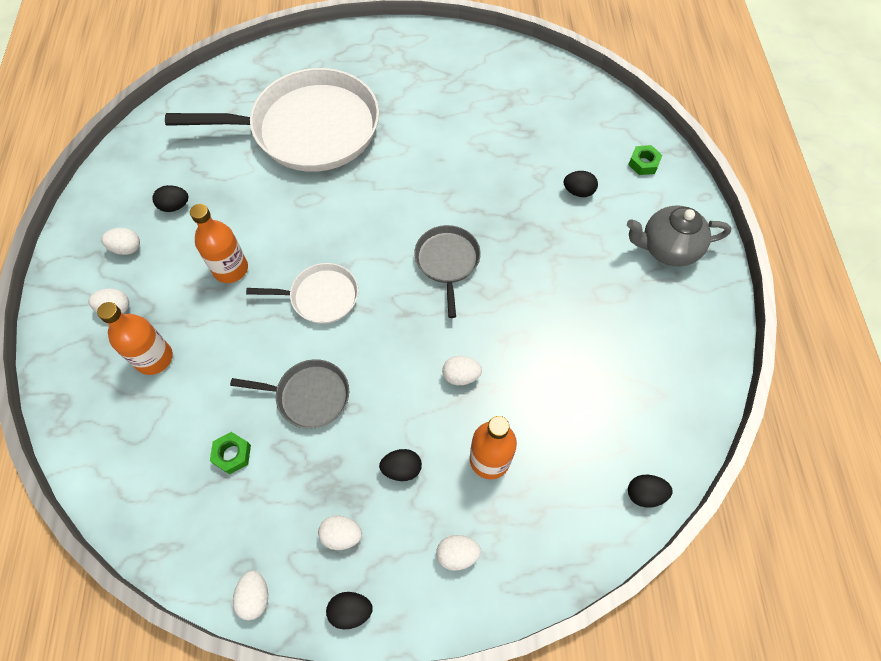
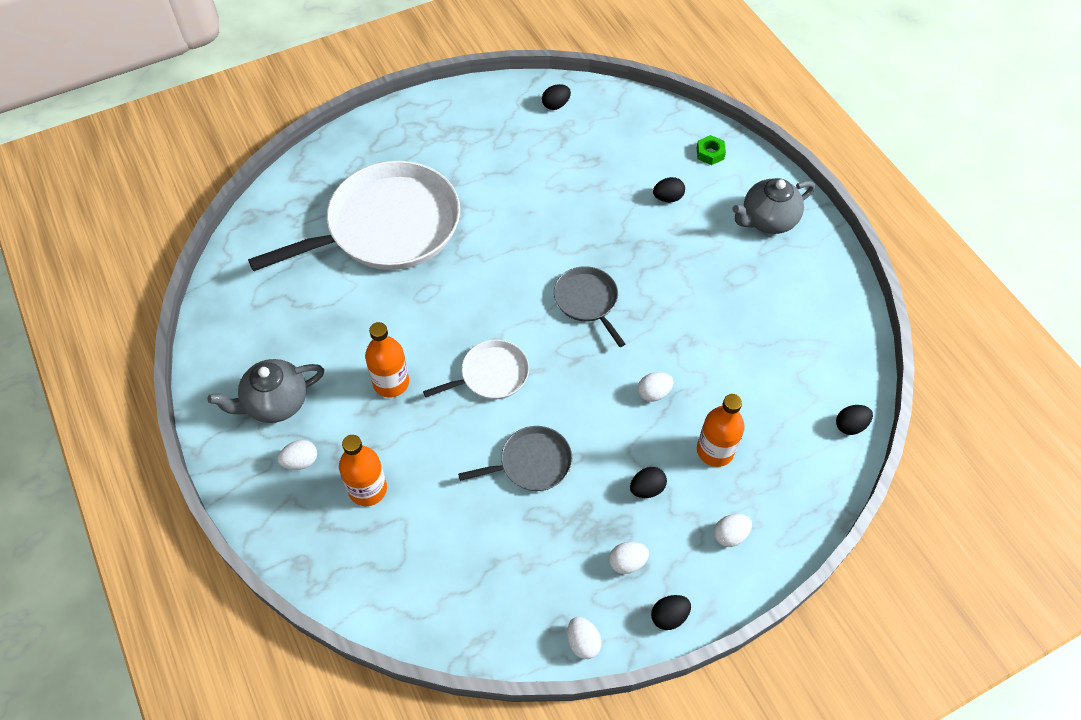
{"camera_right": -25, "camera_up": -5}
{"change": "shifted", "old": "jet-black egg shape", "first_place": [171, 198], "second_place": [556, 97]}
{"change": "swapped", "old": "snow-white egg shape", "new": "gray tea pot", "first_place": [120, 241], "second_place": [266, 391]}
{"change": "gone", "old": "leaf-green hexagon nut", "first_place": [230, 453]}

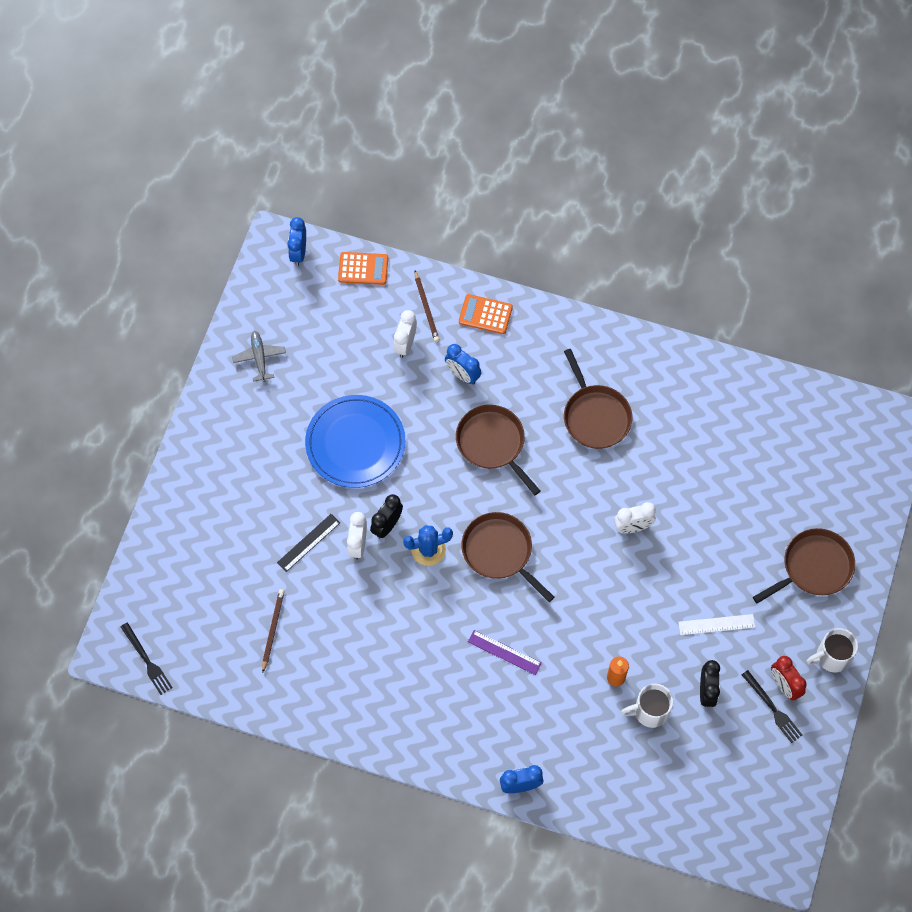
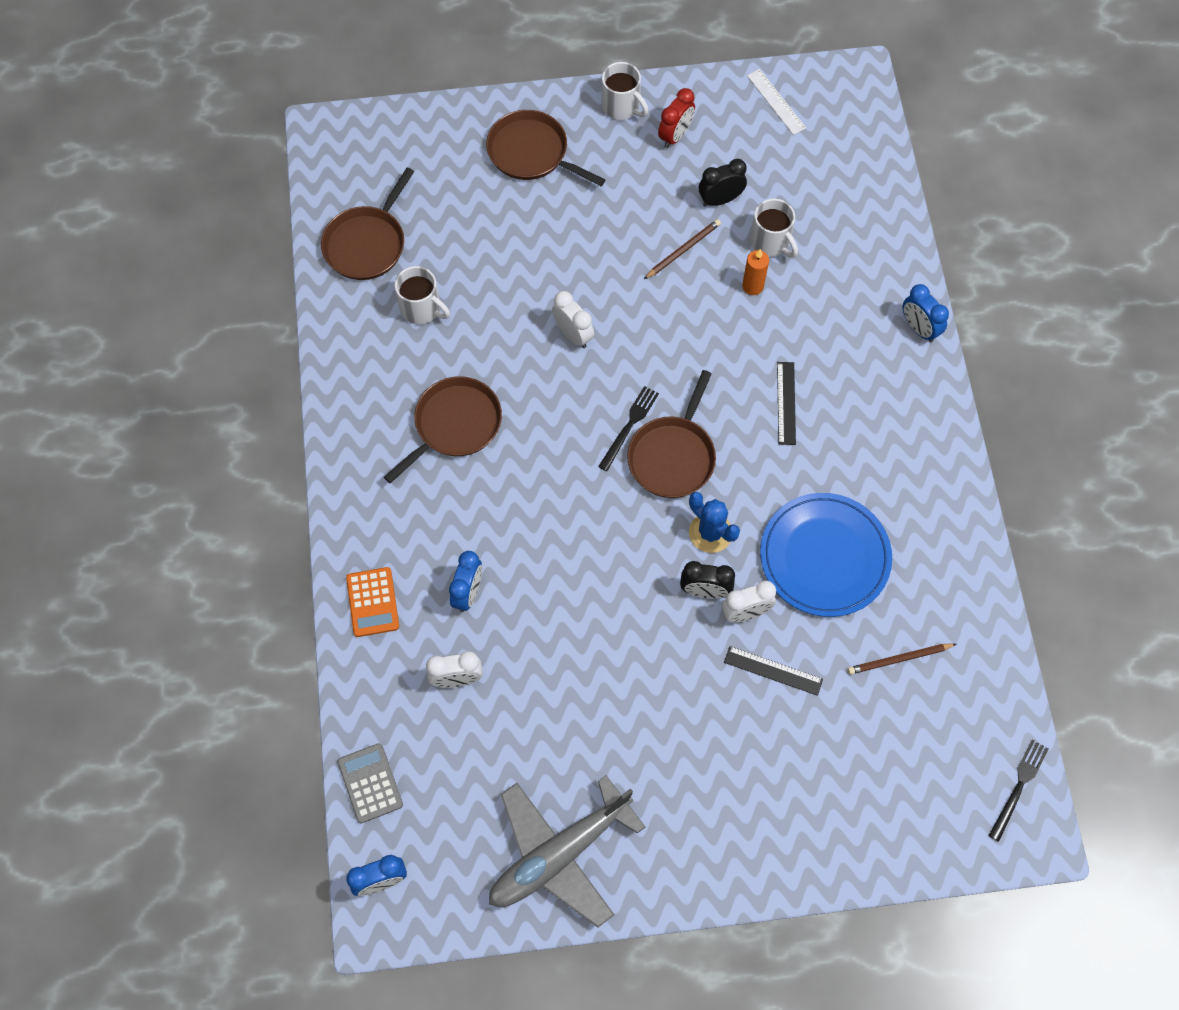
{"camera_right": -115, "camera_up": 0}
{"change": "repainted", "old": "orange adding machine", "new": "gray adding machine", "first_place": [363, 268], "second_place": [370, 783]}
{"change": "shifted", "old": "dark brown pencil", "first_place": [427, 306], "second_place": [682, 249]}
{"change": "scaled", "old": "gray aeroplane", "first_place": [259, 356], "second_place": [567, 851], "factor": 2.11}
{"change": "shifted", "old": "blue flat dish", "first_place": [355, 441], "second_place": [826, 555]}
{"change": "shifted", "old": "dark brown frying pan", "first_place": [498, 450], "second_place": [367, 224]}
{"change": "shifted", "old": "snow-white measuring stick", "first_place": [716, 624], "second_place": [776, 102]}
{"change": "repainted", "old": "violet measuring stick", "new": "jet-black measuring stick", "first_place": [505, 652], "second_place": [786, 403]}
{"change": "shifted", "old": "jet-black table fork", "first_place": [772, 706], "second_place": [628, 428]}
{"change": "new", "new": "snow-white mug", "second_place": [422, 295]}

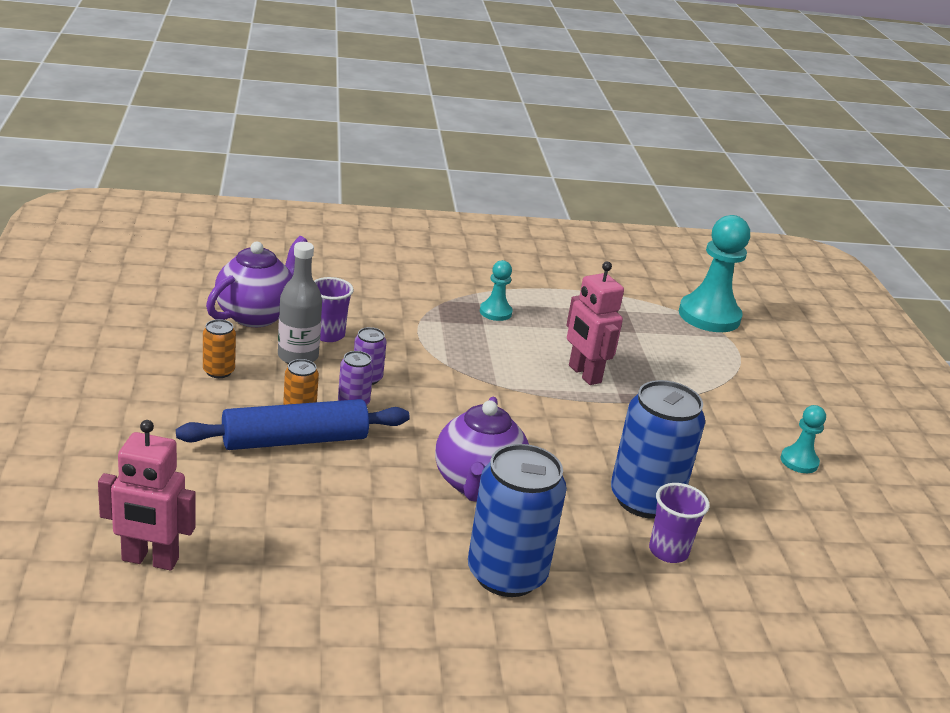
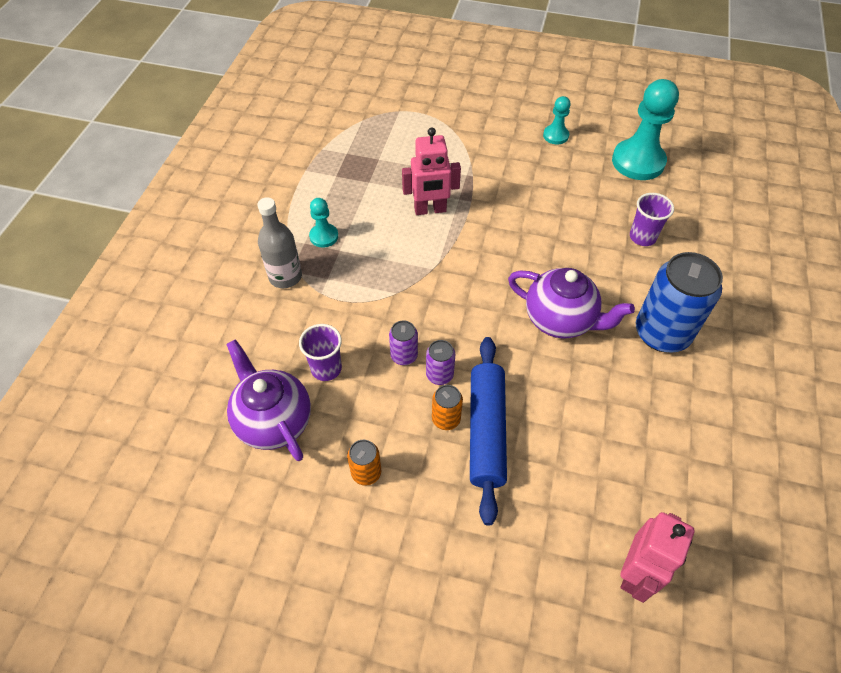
{"camera_right": -65, "camera_up": 25}
{"change": "shifted", "old": "aqua pawn", "first_place": [714, 273], "second_place": [645, 129]}
{"change": "shifted", "old": "gray drink bottle", "first_place": [300, 303], "second_place": [280, 242]}
{"change": "gone", "old": "blue soda can", "first_place": [658, 449]}

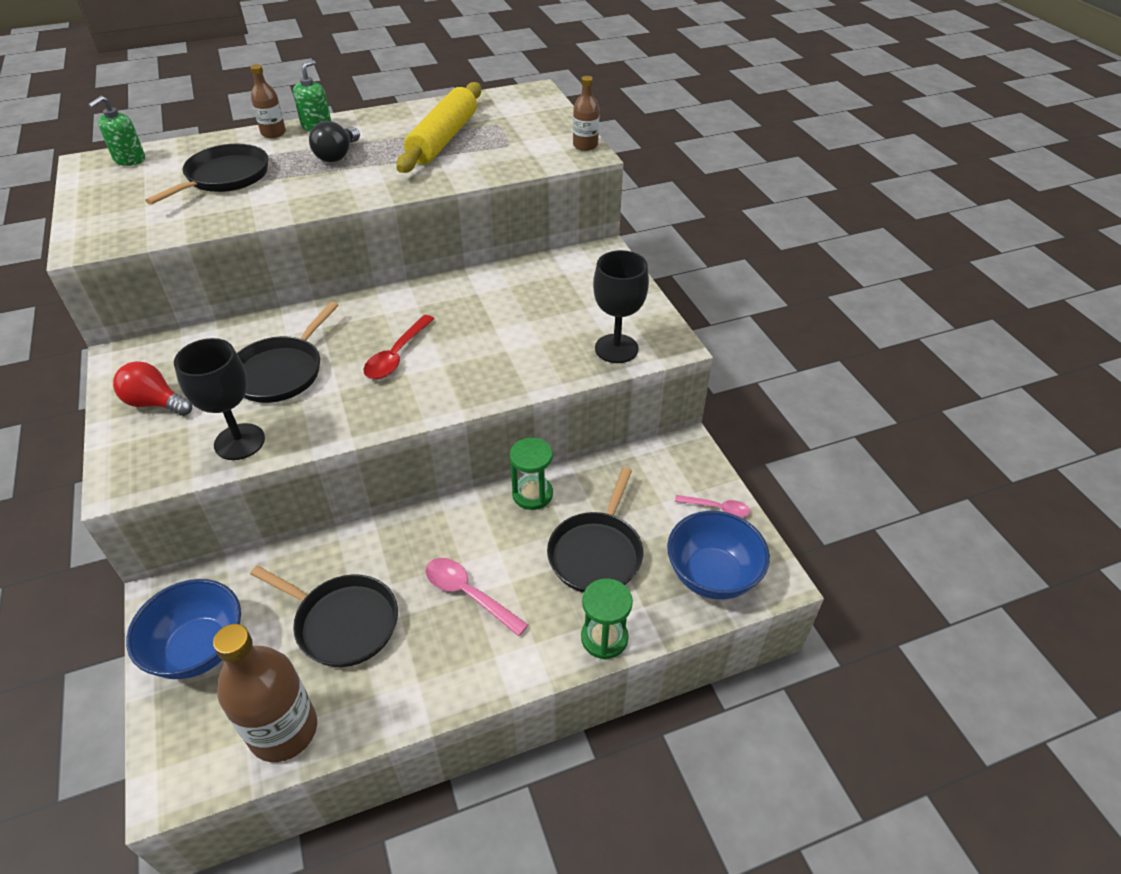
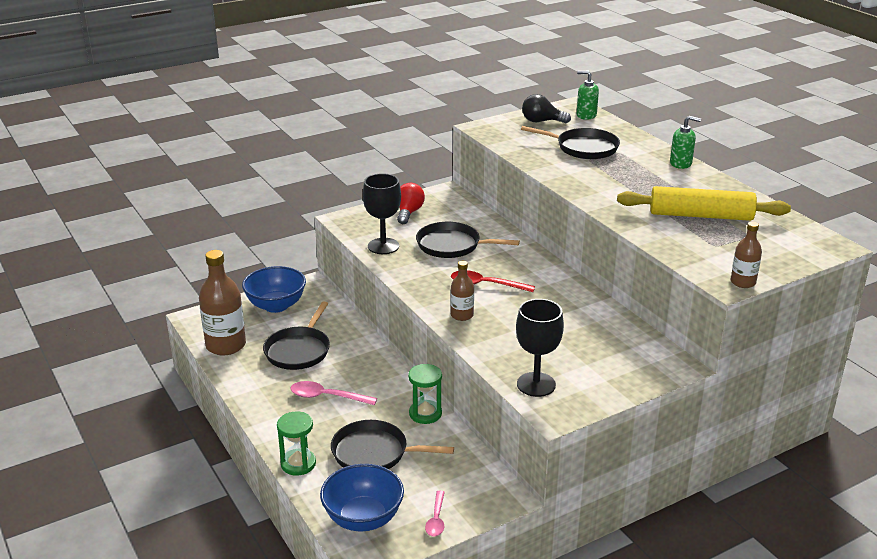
{"camera_right": 80, "camera_up": -15}
{"change": "shifted", "old": "dark brown drink bottle", "first_place": [268, 101], "second_place": [462, 291]}
{"change": "shifted", "old": "jet-black bulb", "first_place": [334, 141], "second_place": [546, 108]}
{"change": "rotated", "old": "pink spoon", "first_place": [476, 597], "second_place": [333, 393], "degrees": -105}

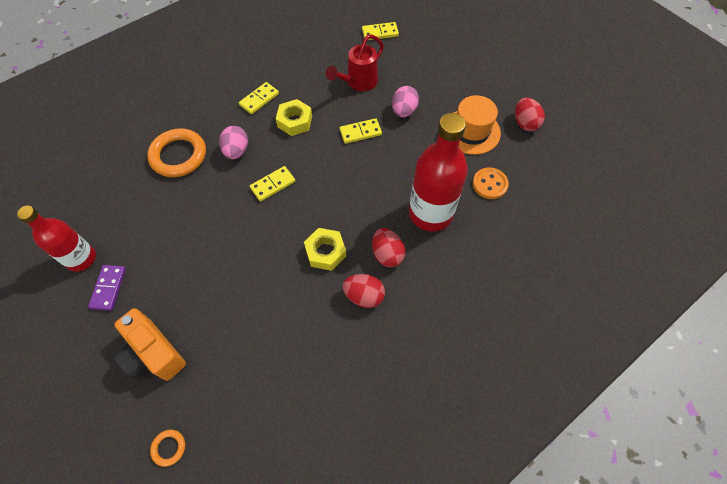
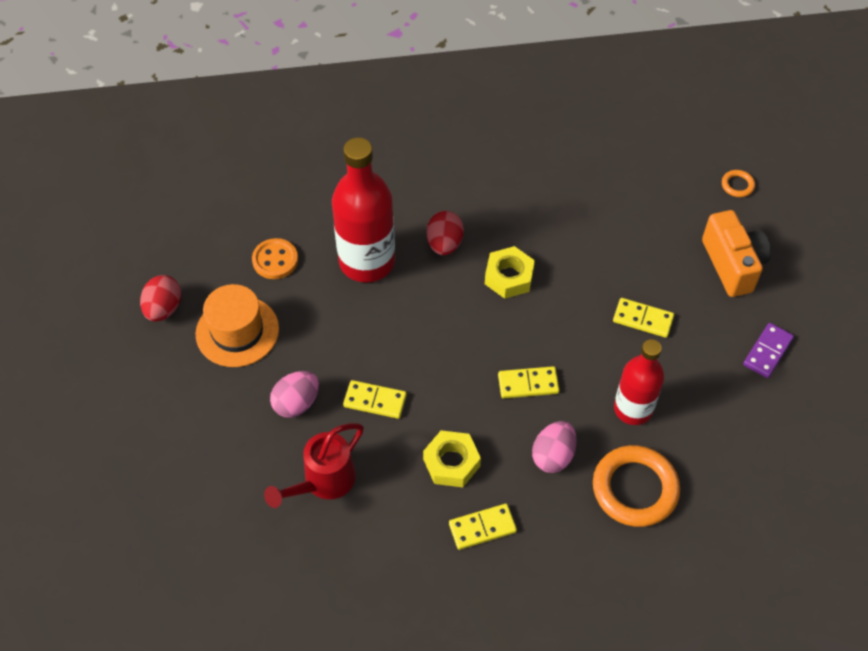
{"camera_right": -150, "camera_up": -5}
{"change": "shifted", "old": "bright yellow domino piece", "first_place": [380, 31], "second_place": [643, 318]}
{"change": "rotated", "old": "scarlet sprinkling can", "first_place": [355, 62], "second_place": [314, 465], "degrees": 150}
{"change": "shifted", "old": "scarlet drink bottle", "first_place": [56, 239], "second_place": [639, 382]}
{"change": "gone", "old": "scarlet egg shape", "first_place": [363, 291]}

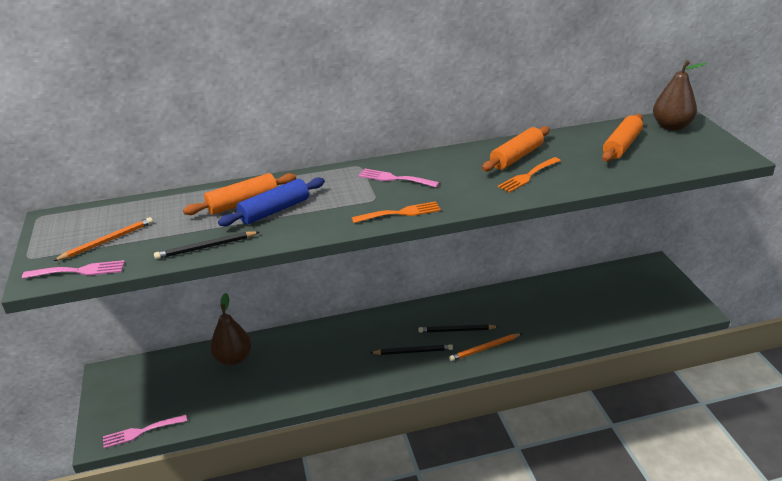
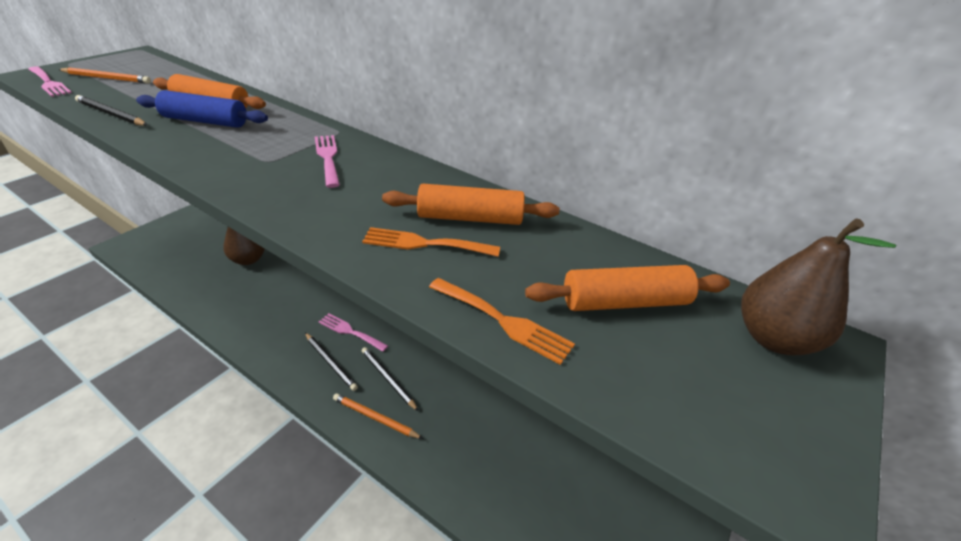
{"camera_right": 45, "camera_up": 5}
{"change": "shifted", "old": "orange table fork", "first_place": [396, 212], "second_place": [502, 321]}
{"change": "shifted", "old": "pink table fork", "first_place": [145, 431], "second_place": [353, 332]}

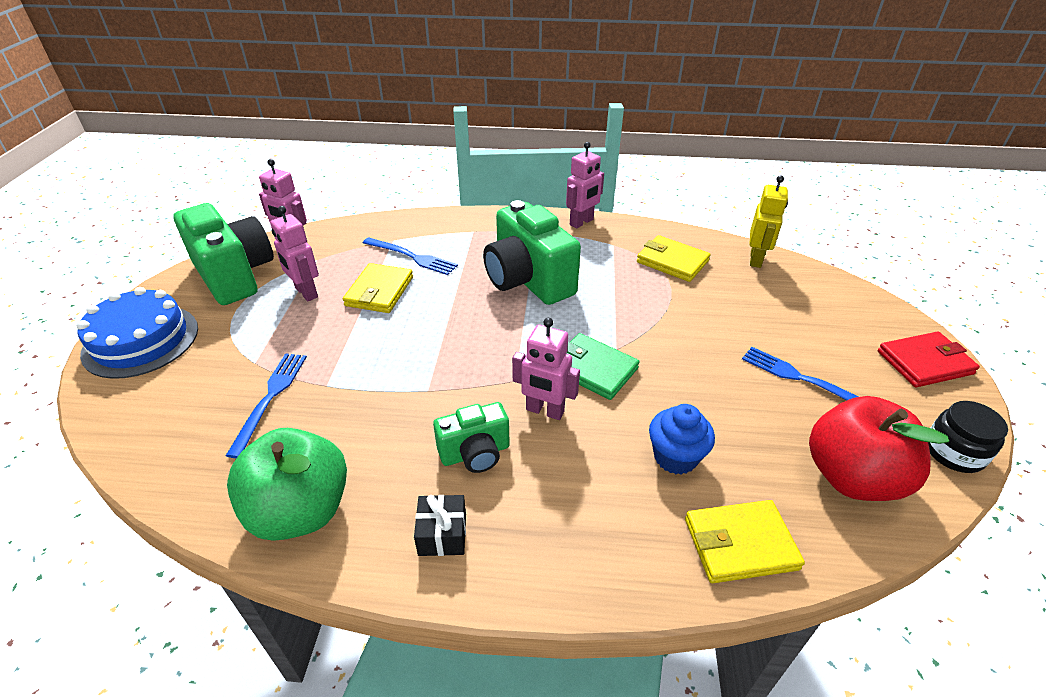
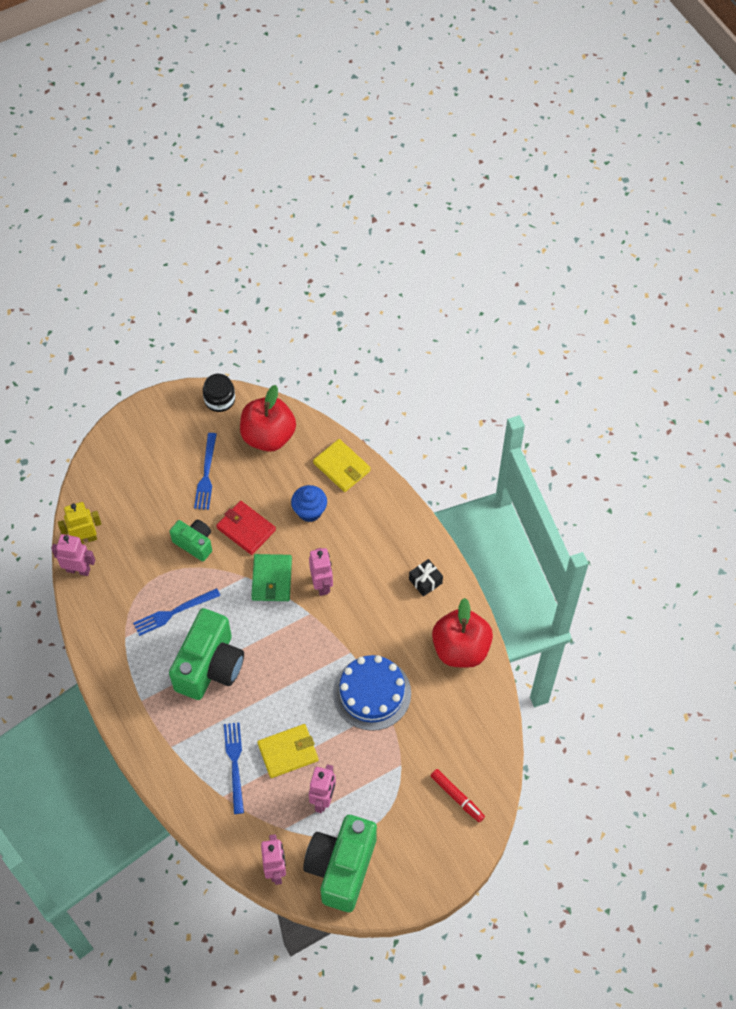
{"camera_right": -125, "camera_up": 20}
{"change": "shifted", "old": "pink toy robot", "first_place": [585, 185], "second_place": [73, 555]}
{"change": "gone", "old": "bright yellow card wallet", "first_place": [673, 258]}
{"change": "shifted", "old": "blue gateau", "first_place": [137, 333], "second_place": [372, 693]}
{"change": "shifted", "old": "scarlet card wallet", "first_place": [929, 359], "second_place": [246, 528]}
{"change": "shifted", "old": "blue table fork", "first_place": [266, 405], "second_place": [176, 612]}
{"change": "shifted", "old": "leaf-green camera", "first_place": [471, 437], "second_place": [191, 540]}
{"change": "repainted", "old": "leaf-green apple", "new": "scarlet apple", "first_place": [287, 484], "second_place": [462, 633]}
{"change": "new", "new": "scarlet marker pen", "second_place": [458, 795]}

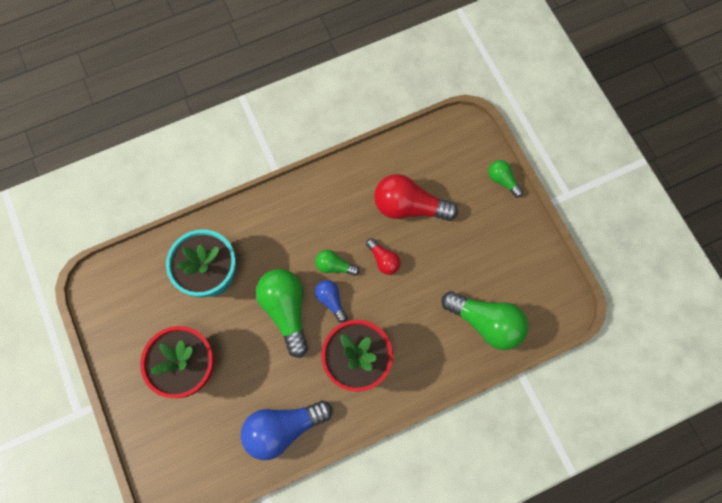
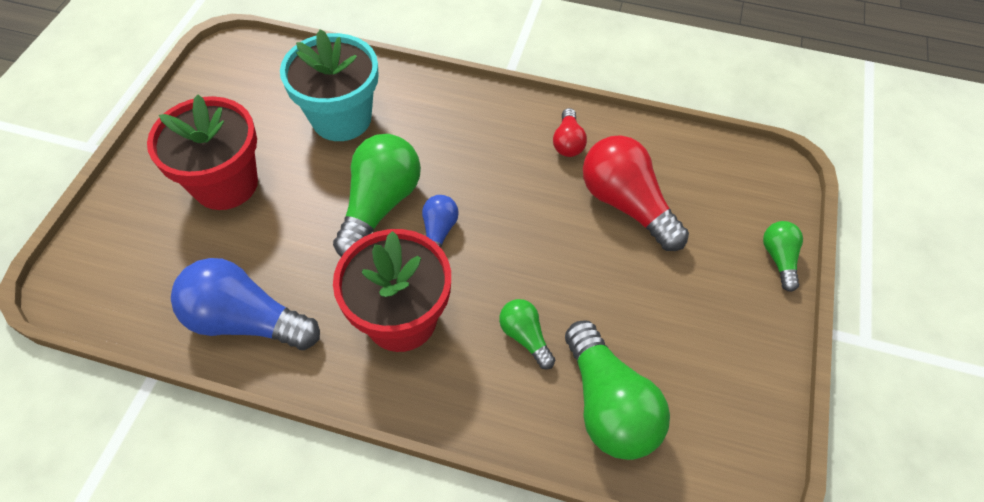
{"camera_right": 40, "camera_up": -15}
{"change": "shifted", "old": "scarlet bulb", "first_place": [383, 256], "second_place": [570, 132]}
{"change": "shifted", "old": "leaf-green bulb", "first_place": [337, 263], "second_place": [527, 334]}

